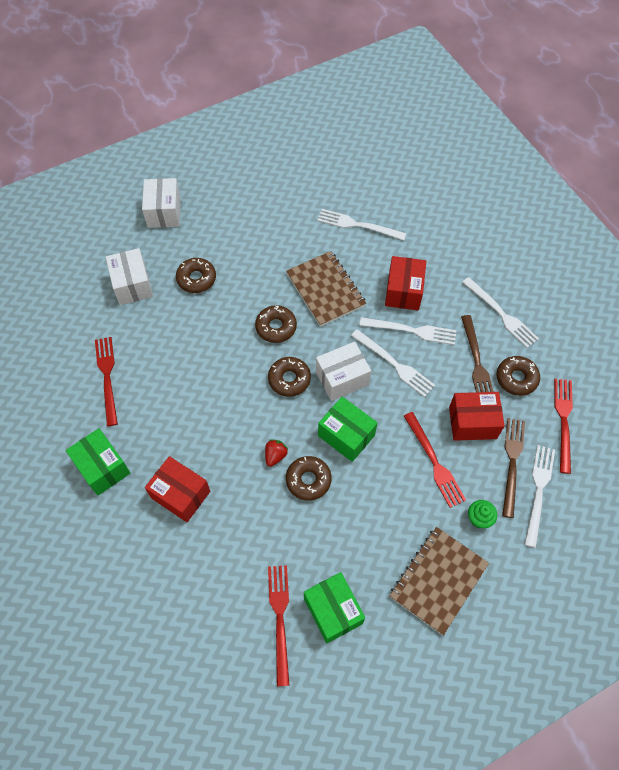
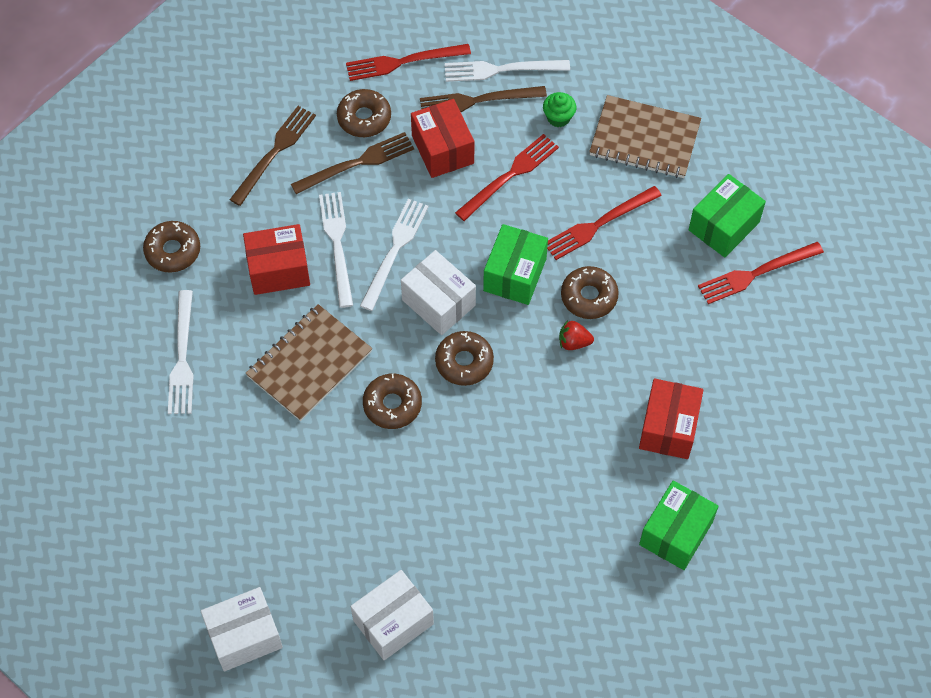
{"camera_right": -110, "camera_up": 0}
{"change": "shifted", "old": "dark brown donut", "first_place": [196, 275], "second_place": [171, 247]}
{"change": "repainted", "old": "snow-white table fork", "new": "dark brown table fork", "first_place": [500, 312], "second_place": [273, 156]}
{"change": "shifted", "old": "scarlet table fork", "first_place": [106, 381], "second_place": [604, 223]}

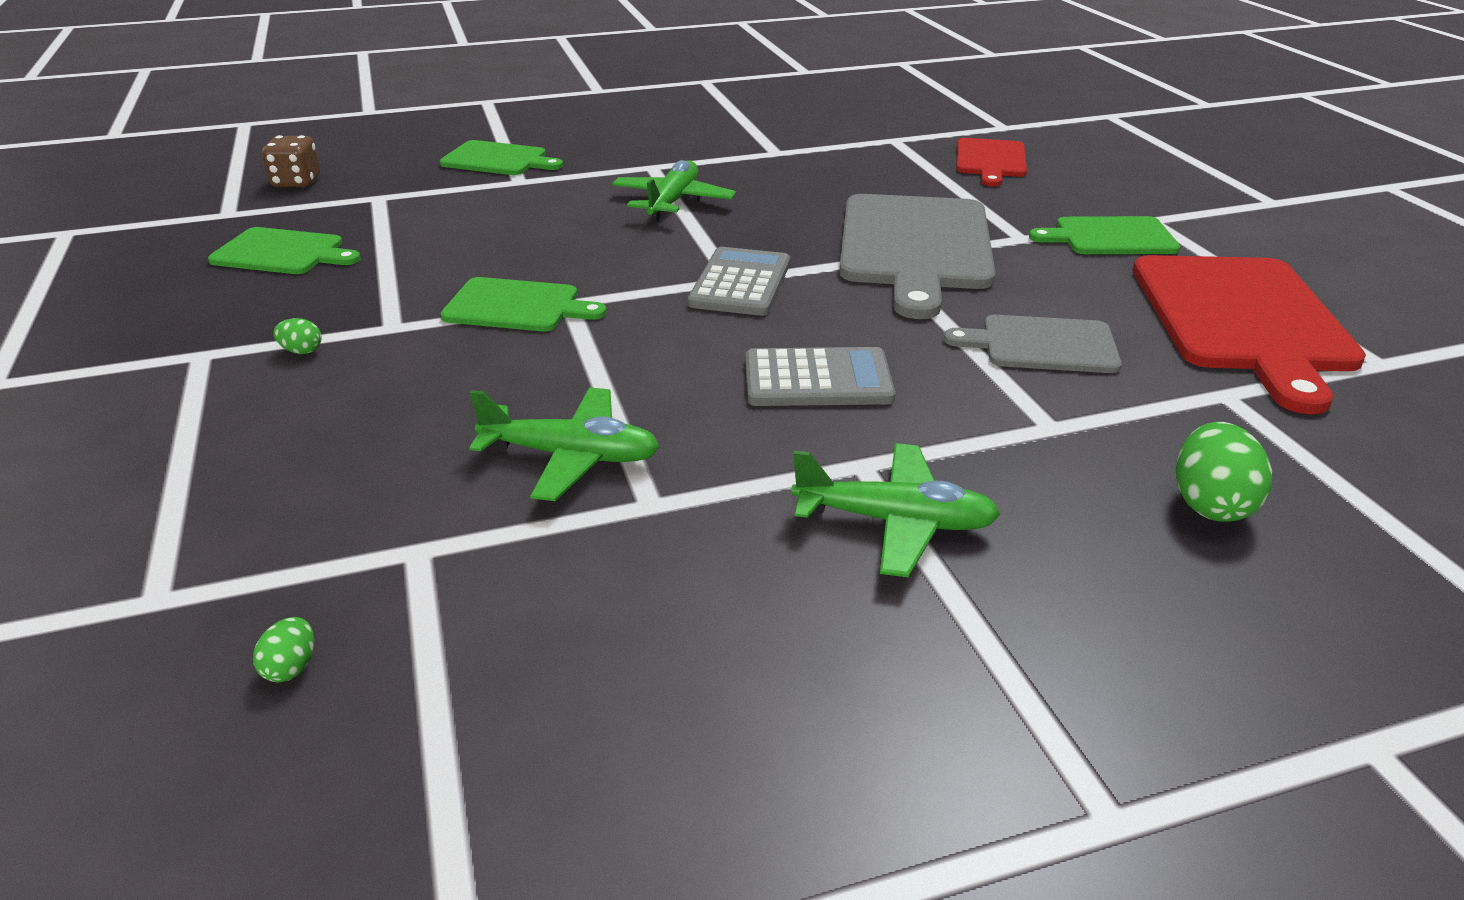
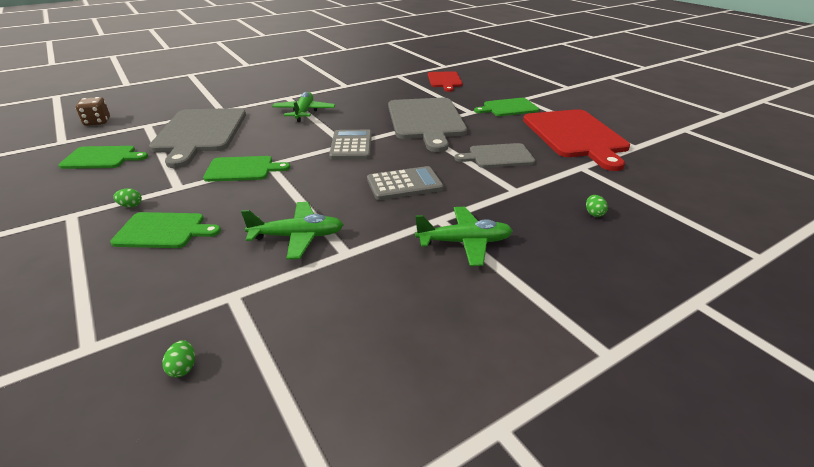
{"camera_right": -15, "camera_up": 0}
{"change": "shifted", "old": "leaf-green chopping board", "first_place": [501, 157], "second_place": [165, 230]}
{"change": "scaled", "old": "leaf-green egg shape", "first_place": [1224, 472], "second_place": [597, 206], "factor": 0.51}
{"change": "new", "new": "gray chopping board", "second_place": [197, 138]}

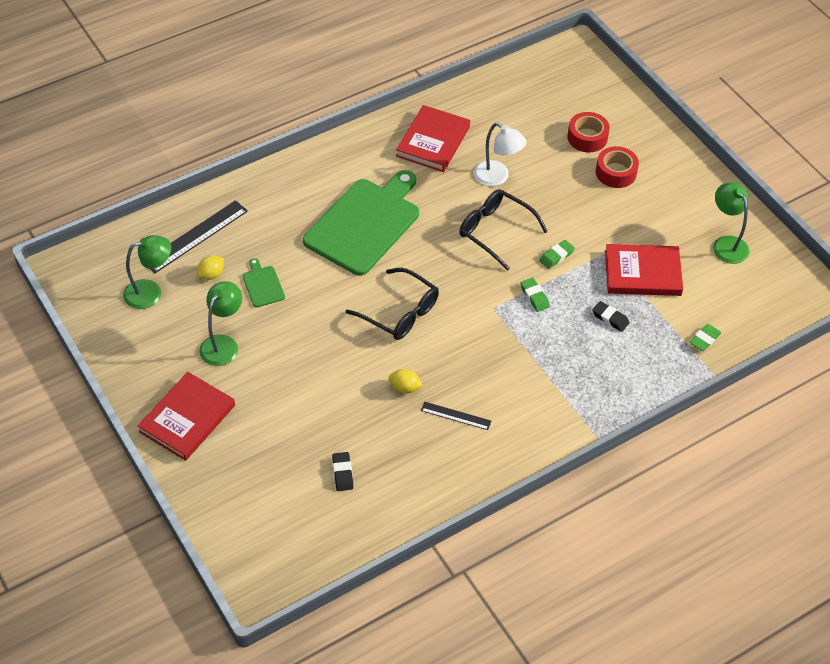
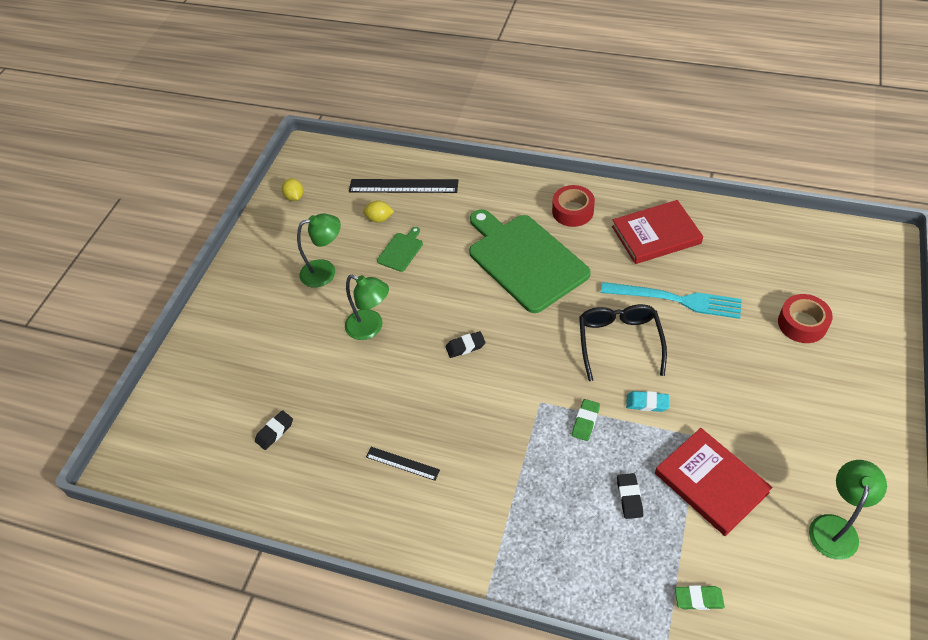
{"camera_right": 55, "camera_up": 0}
{"change": "swapped", "old": "snow-white desk lamp", "new": "aqua table fork", "first_place": [500, 154], "second_place": [671, 300]}
{"change": "shifted", "old": "scarlet roll of tape", "first_place": [617, 167], "second_place": [573, 206]}
{"change": "rotated", "old": "leaf-green chopping board", "first_place": [361, 223], "second_place": [530, 261], "degrees": -120}
{"change": "shifted", "old": "leaf-green desk lamp", "first_place": [147, 272], "second_place": [367, 307]}
{"change": "repainted", "old": "leaf-green pencil eraser", "new": "aqua pencil eraser", "first_place": [557, 254], "second_place": [647, 401]}
{"change": "swapped", "old": "jet-black eyeglasses", "new": "jet-black pencil eraser", "first_place": [392, 304], "second_place": [466, 344]}
{"change": "shifted", "old": "bright yellow citrus fruit", "first_place": [406, 381], "second_place": [292, 189]}
{"change": "gone", "old": "scarlet hardback", "first_place": [186, 416]}
{"change": "rotated", "old": "jet-black measuring stick", "first_place": [456, 416], "second_place": [403, 464], "degrees": -45}

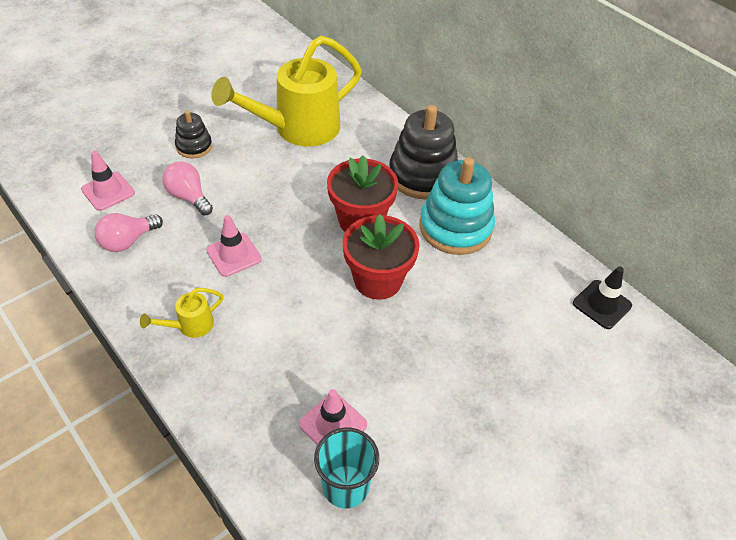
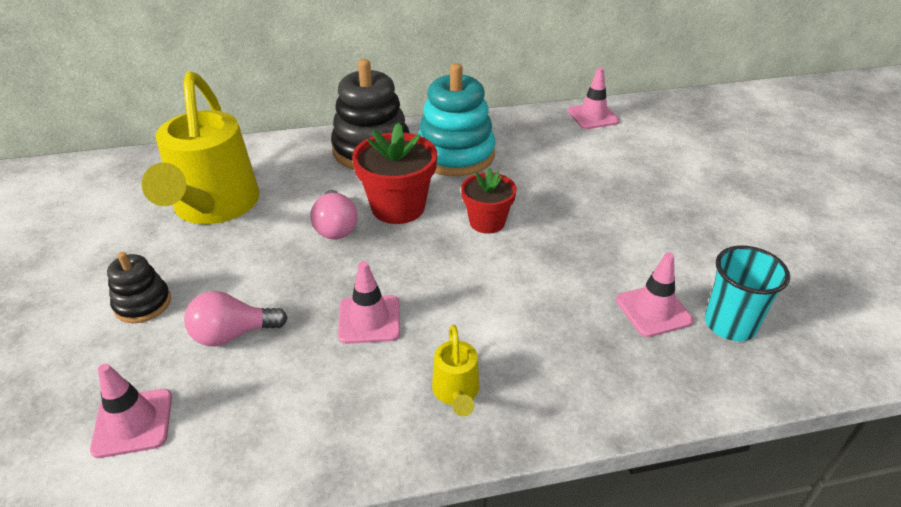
{"camera_right": -60, "camera_up": -10}
{"change": "shifted", "old": "pink bulb", "first_place": [129, 232], "second_place": [334, 214]}
{"change": "scaled", "old": "scarlet potted plant", "first_place": [381, 257], "second_place": [489, 200], "factor": 0.65}
{"change": "repainted", "old": "jet-black road cone", "new": "pink road cone", "first_place": [602, 298], "second_place": [594, 98]}

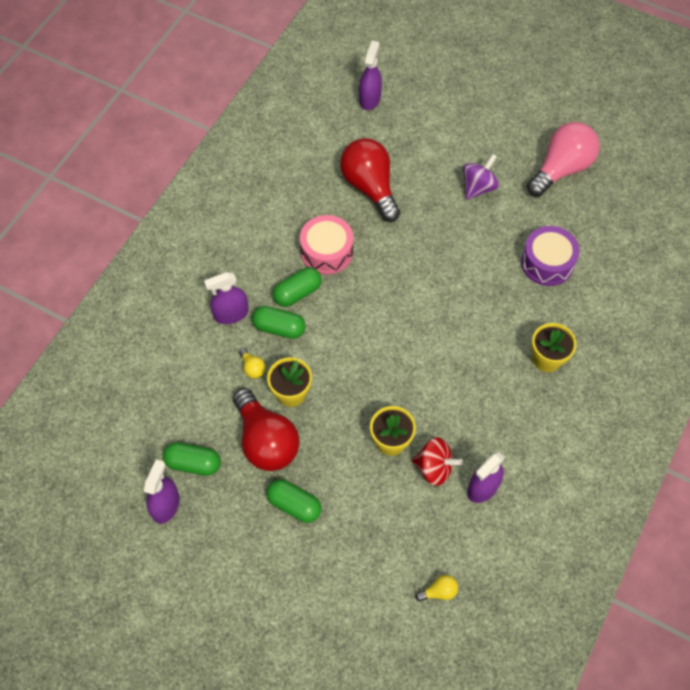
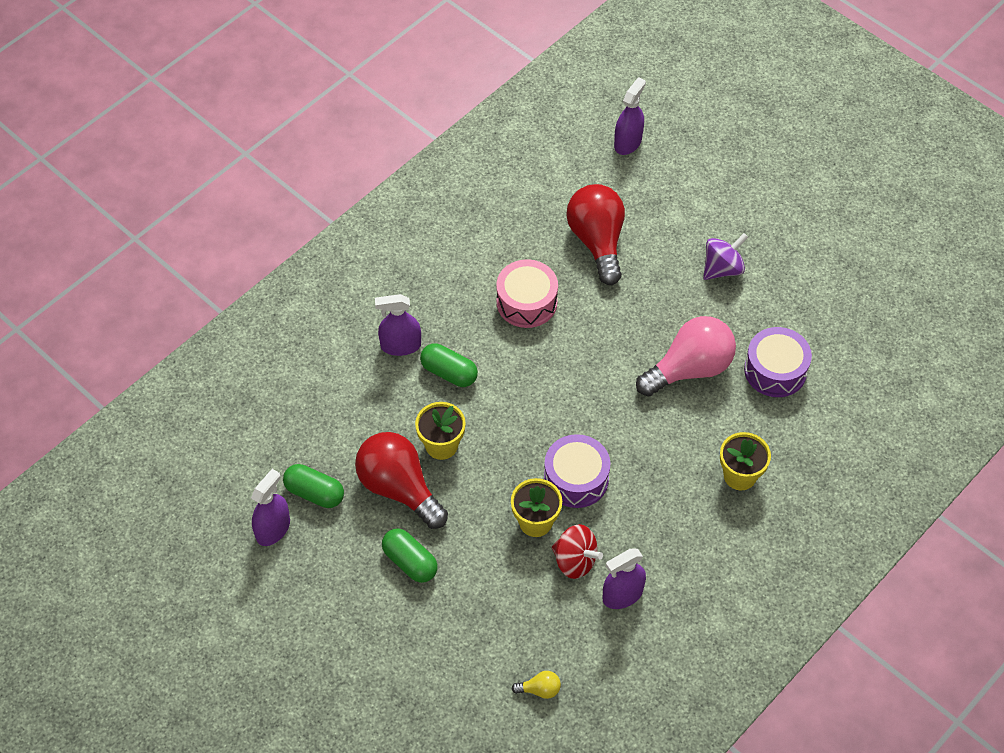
{"camera_right": 15, "camera_up": -5}
{"change": "shifted", "old": "pink bulb", "first_place": [563, 159], "second_place": [686, 356]}
{"change": "gone", "old": "leaf-green pill", "first_place": [297, 287]}
{"change": "gone", "old": "bright yellow bulb", "first_place": [252, 363]}
{"change": "rotated", "old": "scarlet bulb", "first_place": [266, 429], "second_place": [401, 480], "degrees": 150}
{"change": "new", "new": "violet snare drum", "second_place": [577, 471]}

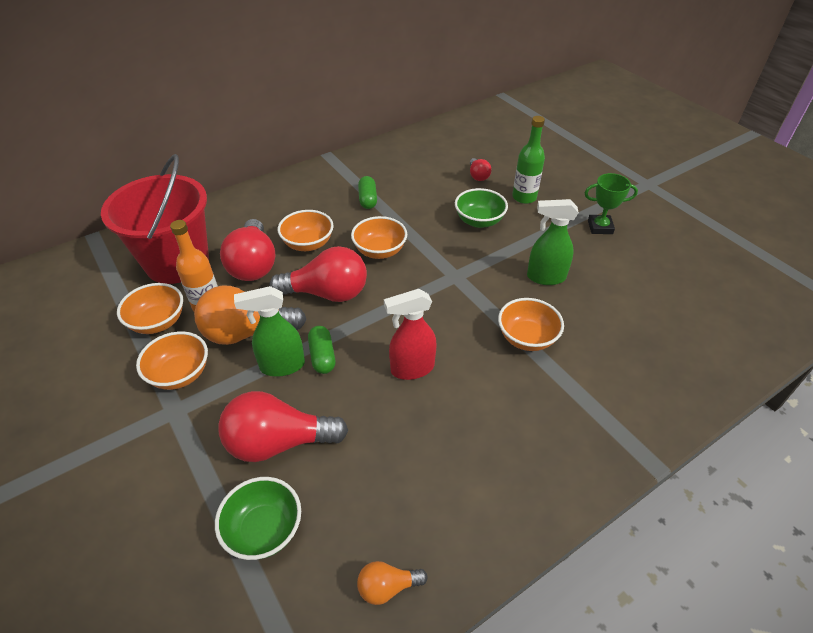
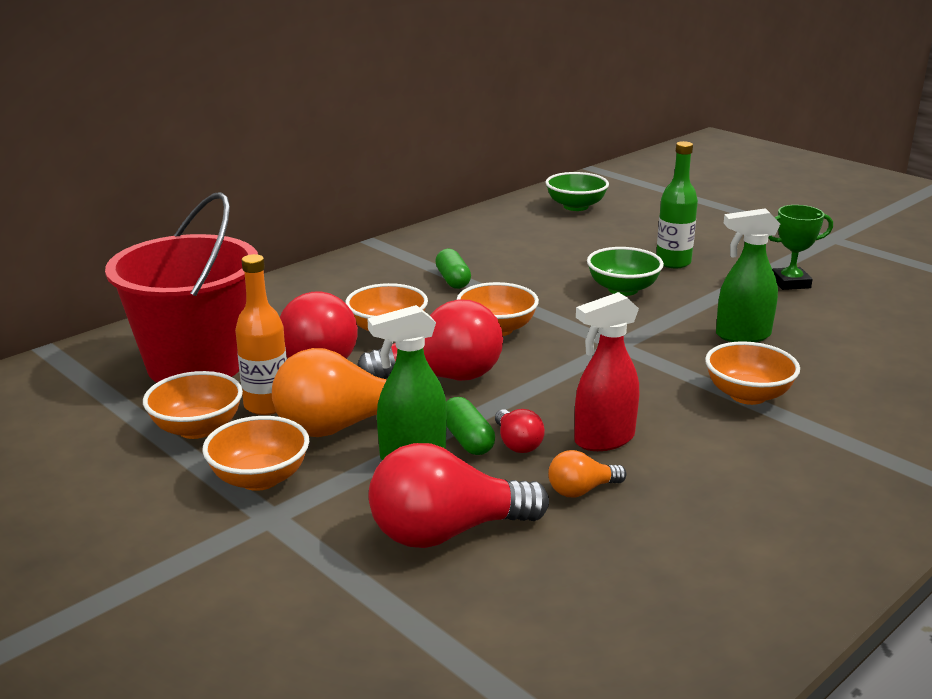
{"camera_right": -10, "camera_up": -20}
{"change": "shifted", "old": "scarlet bulb", "first_place": [480, 169], "second_place": [520, 431]}
{"change": "shifted", "old": "leaf-green serving bowl", "first_place": [258, 518], "second_place": [577, 191]}
{"change": "shifted", "old": "orange bulb", "first_place": [392, 583], "second_place": [587, 473]}

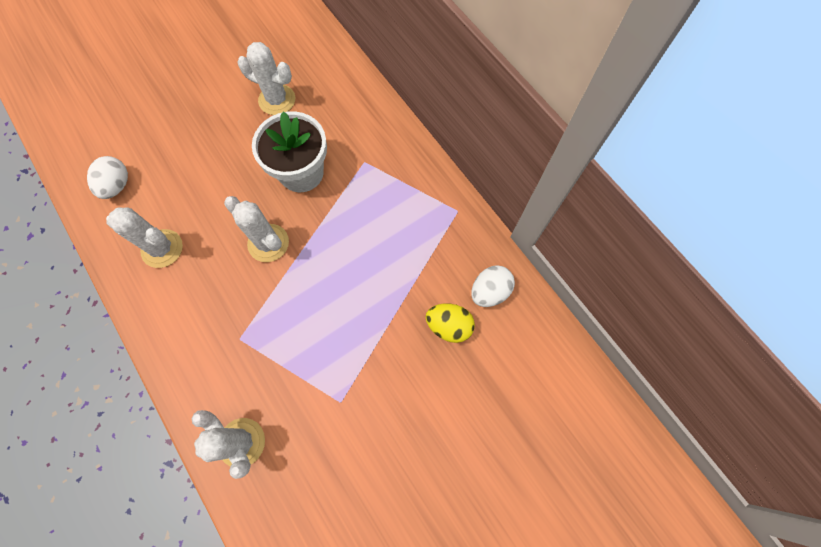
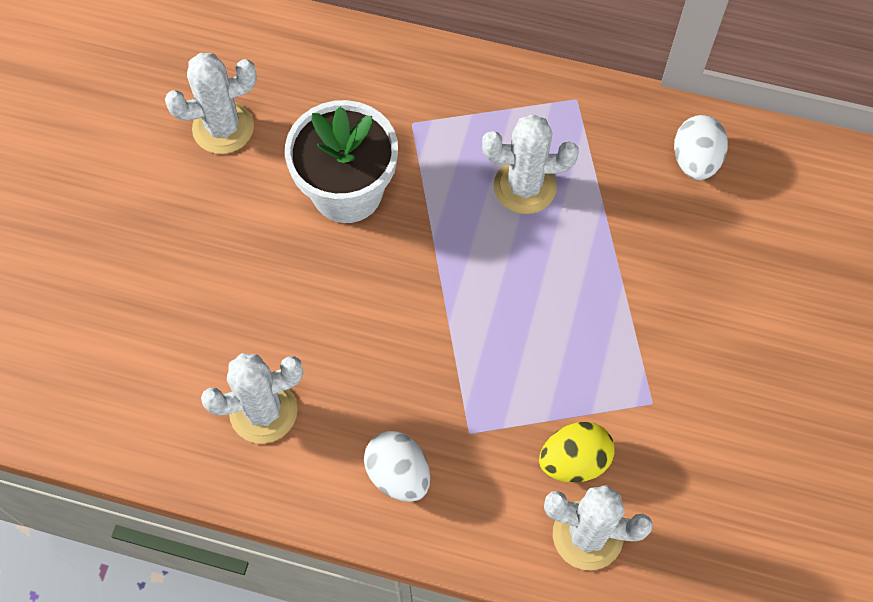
{"camera_right": -40, "camera_up": -5}
{"change": "shifted", "old": "snow-white egg shape", "first_place": [107, 177], "second_place": [397, 466]}
{"change": "shifted", "old": "snow-white saguaro cactus", "first_place": [256, 229], "second_place": [530, 164]}
{"change": "shifted", "old": "bright yellow egg shape", "first_place": [450, 323], "second_place": [577, 452]}

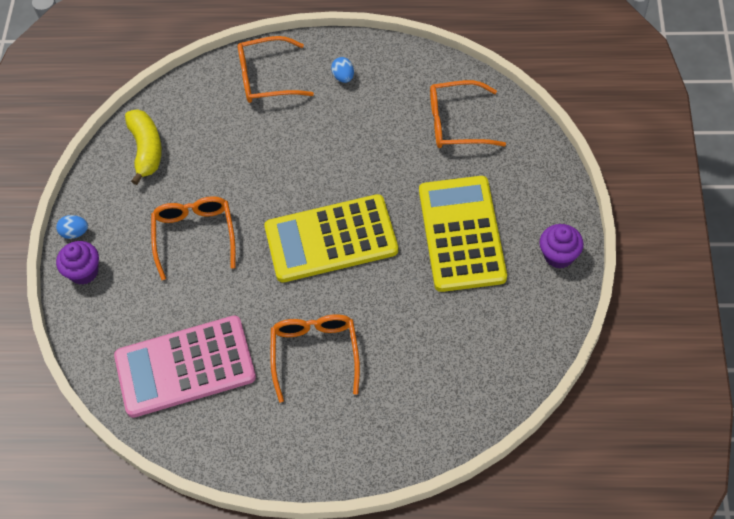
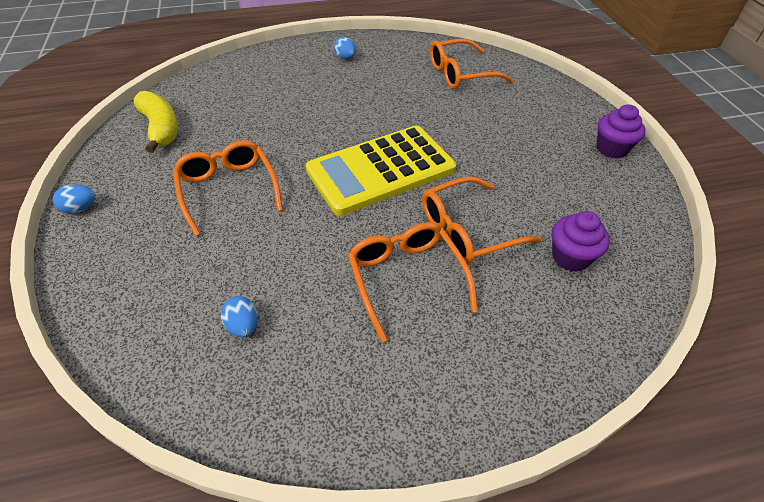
{"camera_right": -20, "camera_up": -10}
{"change": "shifted", "old": "orange eyeglasses", "first_place": [276, 69], "second_place": [482, 220]}
{"change": "gone", "old": "bright yellow adding machine", "first_place": [463, 234]}
{"change": "shifted", "old": "violet fairy cake", "first_place": [77, 263], "second_place": [581, 241]}
{"change": "swapped", "old": "pink adding machine", "new": "blue egg shape", "first_place": [185, 366], "second_place": [239, 316]}

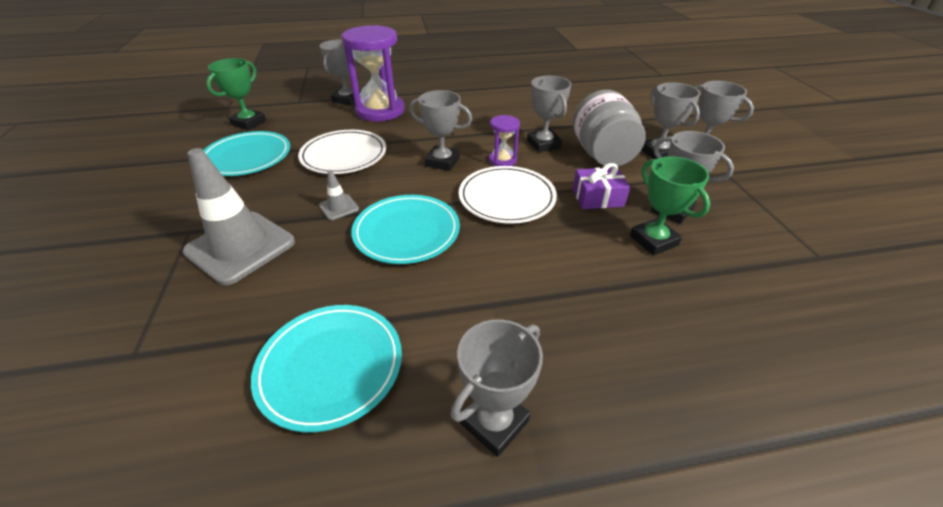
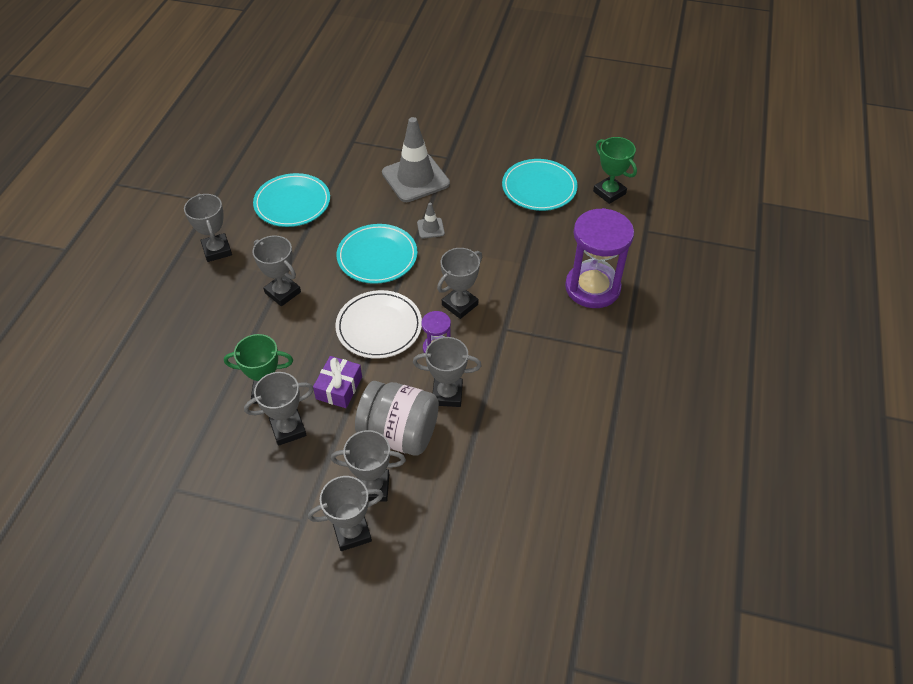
{"camera_right": 115, "camera_up": 10}
{"change": "shifted", "old": "gray trophy", "first_place": [340, 72], "second_place": [276, 271]}
{"change": "gone", "old": "snow-white flat dish", "first_place": [342, 152]}

